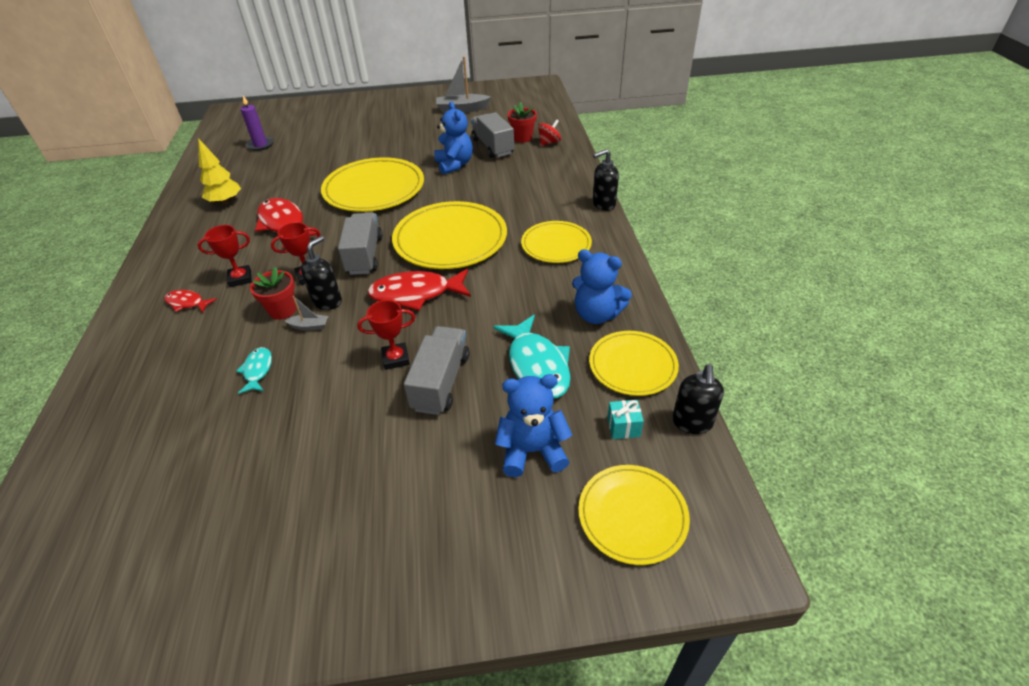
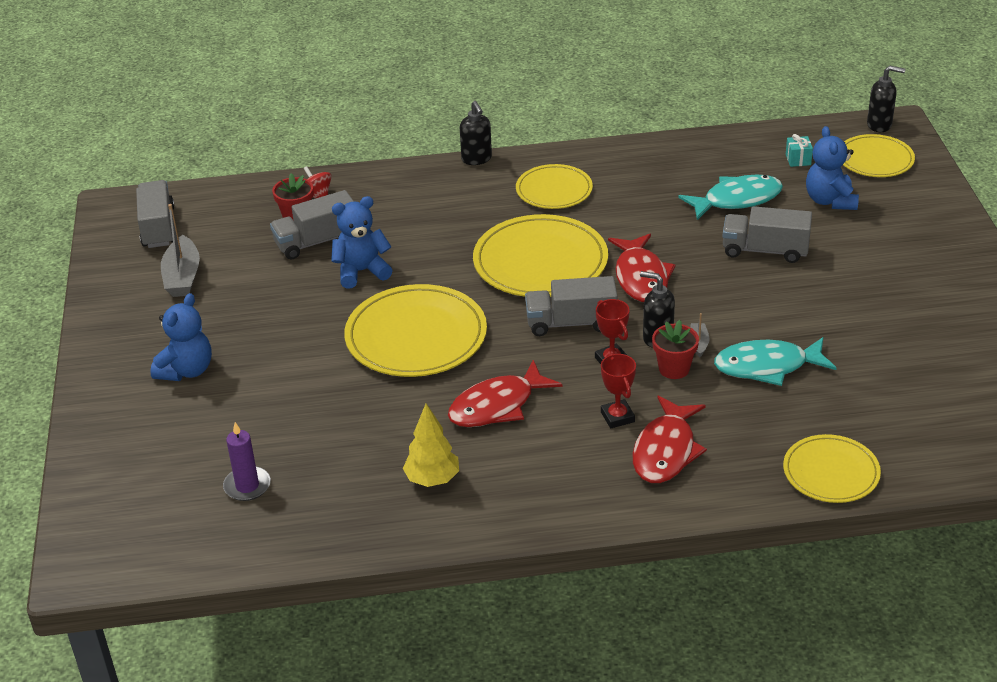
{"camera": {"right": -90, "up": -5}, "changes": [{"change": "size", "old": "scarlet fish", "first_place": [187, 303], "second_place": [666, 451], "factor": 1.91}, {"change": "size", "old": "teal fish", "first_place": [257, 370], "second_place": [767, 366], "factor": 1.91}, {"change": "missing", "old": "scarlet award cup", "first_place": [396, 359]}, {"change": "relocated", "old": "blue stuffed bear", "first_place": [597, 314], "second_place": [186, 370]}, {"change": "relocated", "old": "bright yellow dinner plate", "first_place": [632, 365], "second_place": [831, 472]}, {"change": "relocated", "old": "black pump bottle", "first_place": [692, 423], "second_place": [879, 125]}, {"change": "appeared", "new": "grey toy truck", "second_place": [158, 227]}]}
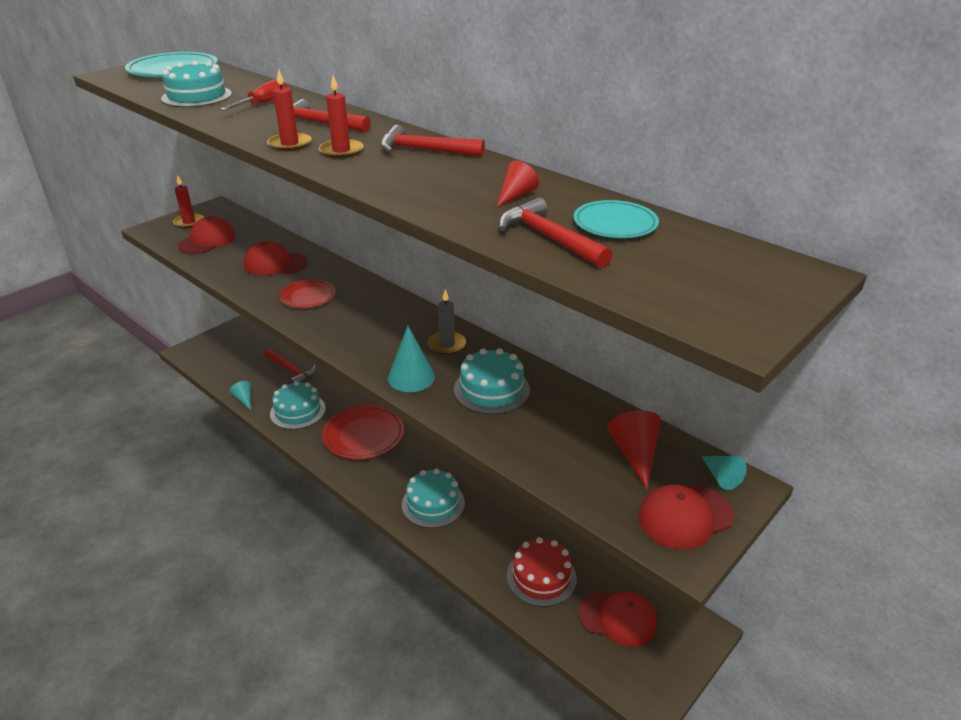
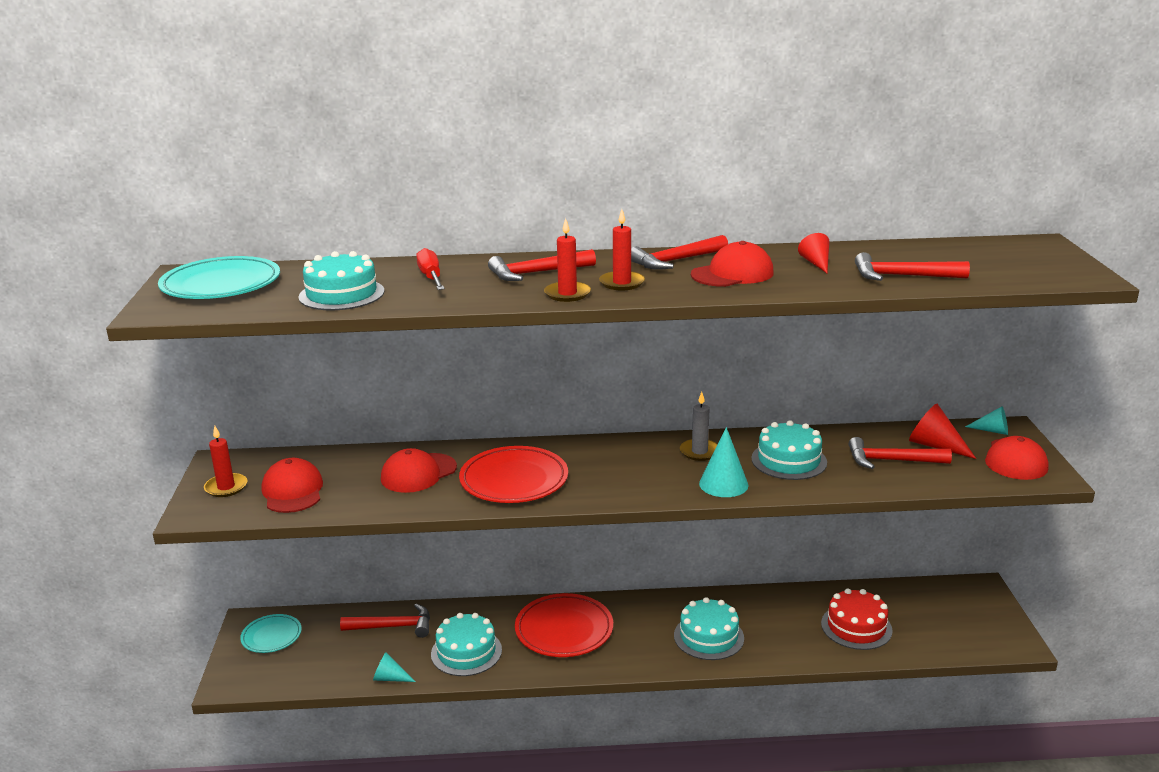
{"camera": {"right": -45, "up": -10}, "changes": [{"change": "size", "old": "scarlet dinner plate", "first_place": [308, 297], "second_place": [514, 480], "factor": 1.66}, {"change": "relocated", "old": "teal dinner plate", "first_place": [615, 224], "second_place": [271, 636]}, {"change": "relocated", "old": "scarlet cap", "first_place": [617, 618], "second_place": [732, 274]}, {"change": "appeared", "new": "scarlet claw hammer", "second_place": [891, 460]}]}
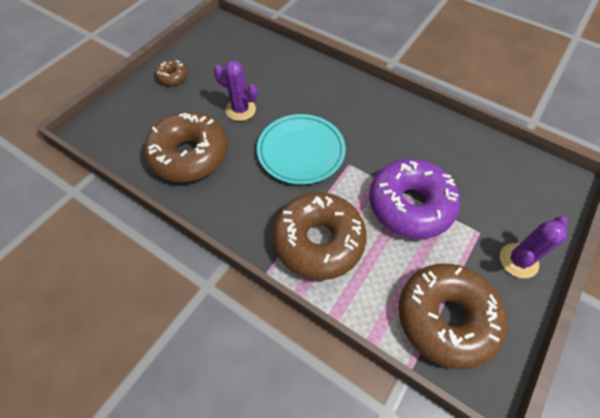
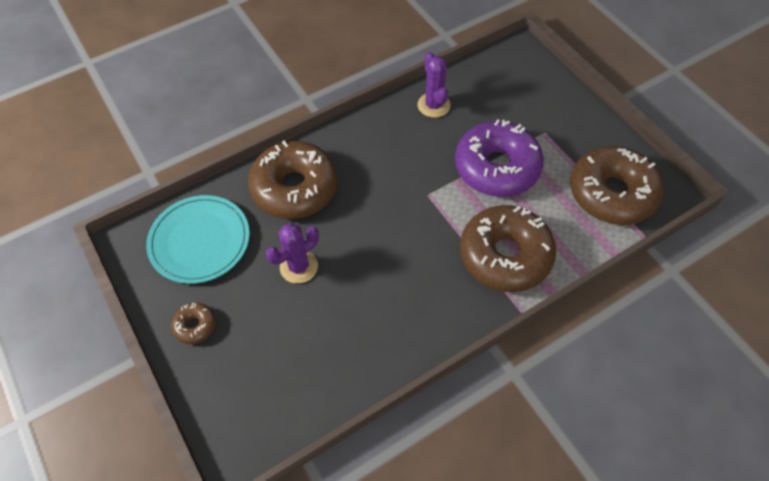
{"camera": {"right": -65, "up": 0}, "changes": [{"change": "relocated", "old": "brown doughnut", "first_place": [189, 155], "second_place": [295, 188]}, {"change": "relocated", "old": "teal dinner plate", "first_place": [301, 151], "second_place": [200, 241]}, {"change": "relocated", "old": "purple prickly plant", "first_place": [518, 260], "second_place": [433, 105]}]}
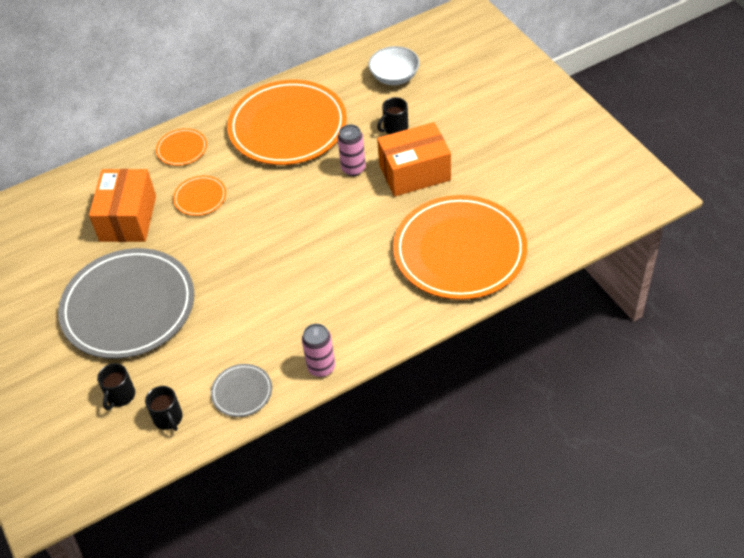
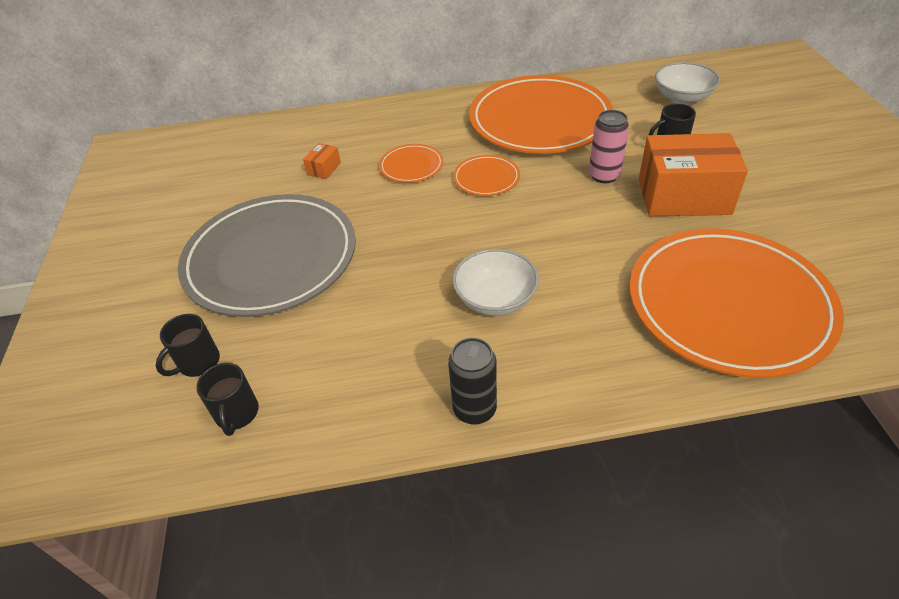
{"camera": {"right": 20, "up": -5}, "changes": [{"change": "size", "old": "orange-coloured parcel", "first_place": [128, 218], "second_place": [324, 169], "factor": 0.4}, {"change": "relocated", "old": "orange-coloured dinner plate", "first_place": [182, 149], "second_place": [486, 178]}, {"change": "missing", "old": "grey dinner plate", "first_place": [242, 392]}, {"change": "colour", "old": "rosy tin", "new": "black tin", "first_place": [321, 367], "second_place": [474, 409]}, {"change": "appeared", "new": "pure white deep dish", "second_place": [495, 299]}]}
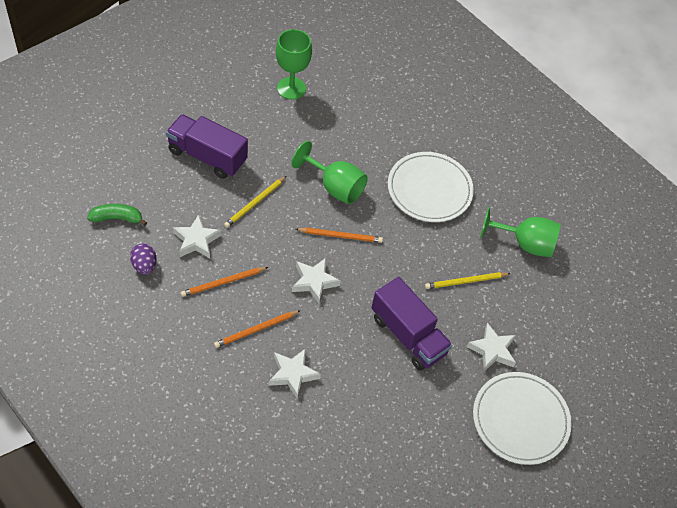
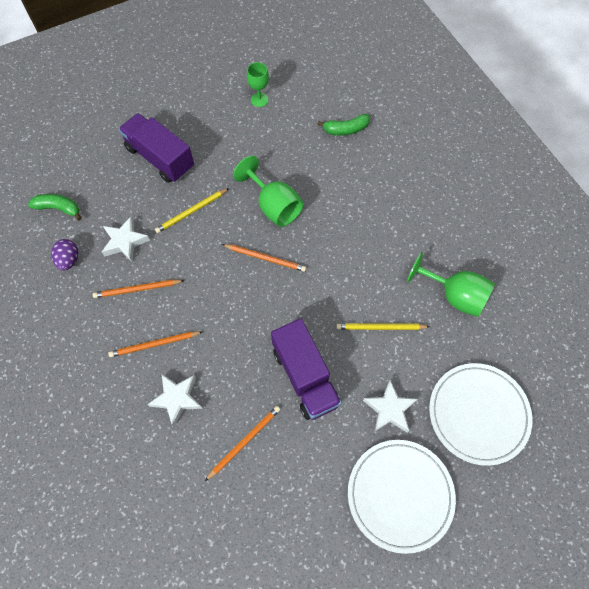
{"camera": {"right": 20, "up": 10}, "changes": [{"change": "size", "old": "green chalice", "first_place": [291, 88], "second_place": [259, 100], "factor": 0.62}, {"change": "missing", "old": "pure white star", "first_place": [314, 282]}, {"change": "relocated", "old": "pure white dinner plate", "first_place": [429, 189], "second_place": [478, 414]}, {"change": "appeared", "new": "orange-coloured lead pencil", "second_place": [244, 441]}, {"change": "appeared", "new": "green banana", "second_place": [346, 129]}]}
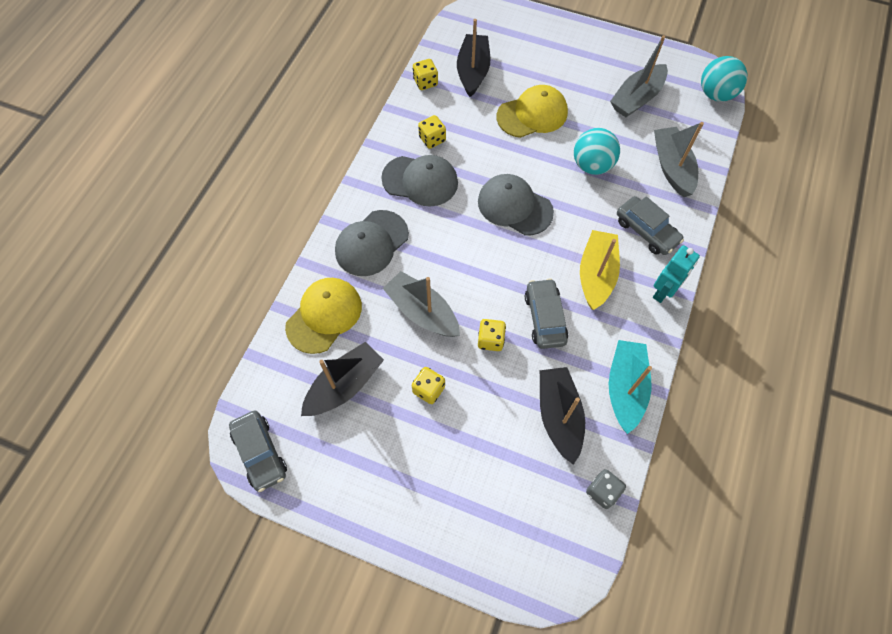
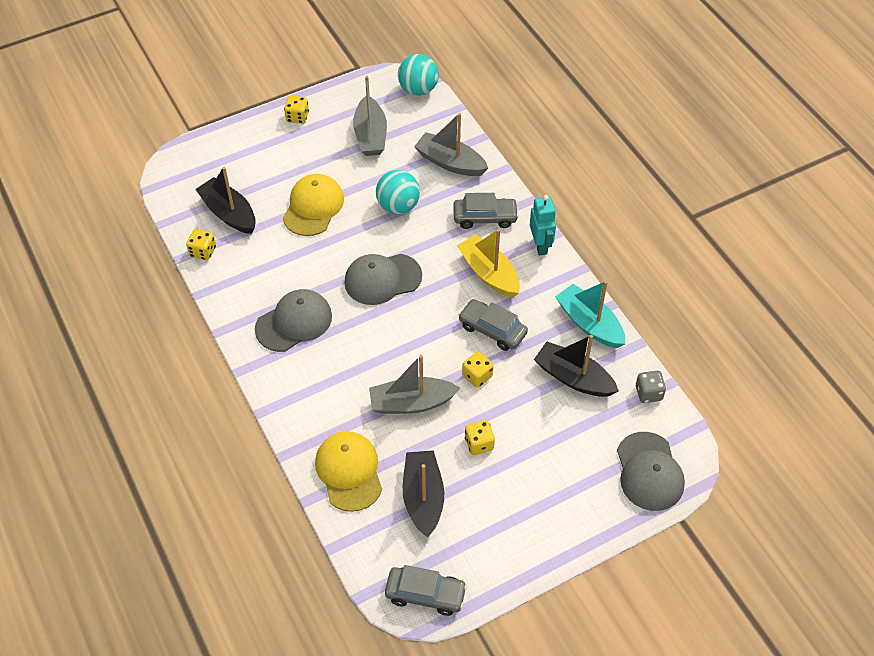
{"camera": {"right": -50, "up": -10}, "changes": [{"change": "relocated", "old": "grey cap", "first_place": [371, 243], "second_place": [649, 472]}, {"change": "relocated", "old": "bright yellow game die", "first_place": [432, 139], "second_place": [297, 117]}]}
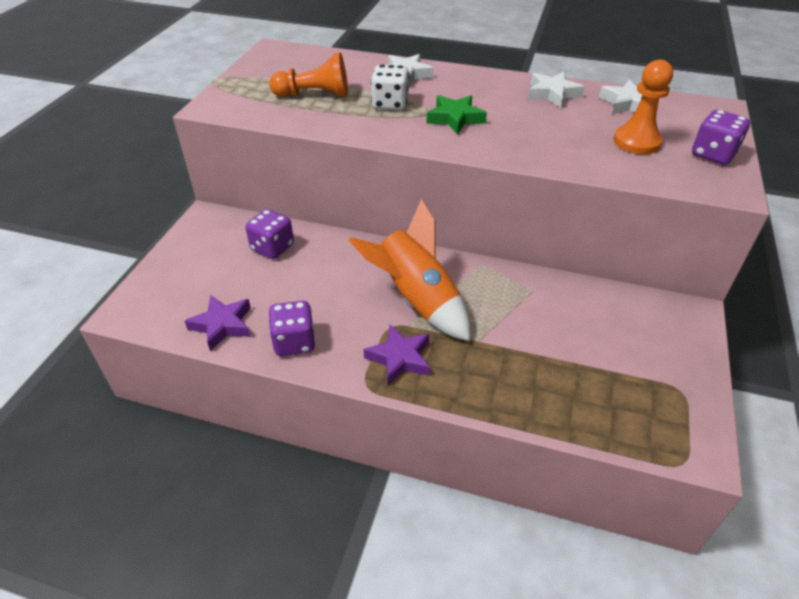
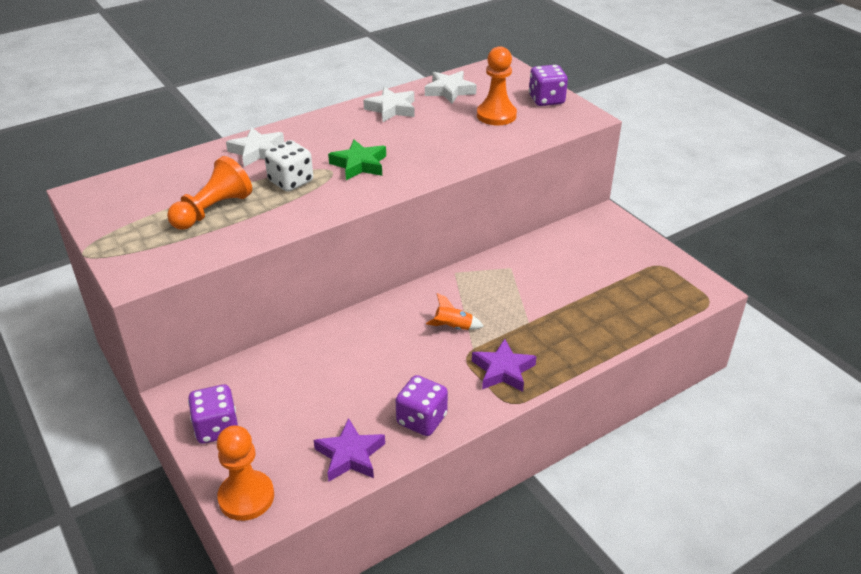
{"camera": {"right": -50, "up": -5}, "changes": [{"change": "relocated", "old": "purple game die", "first_place": [272, 247], "second_place": [217, 428]}, {"change": "size", "old": "orange-coloured spaceship", "first_place": [416, 300], "second_place": [453, 327], "factor": 0.4}, {"change": "appeared", "new": "orange-coloured chess pawn", "second_place": [246, 497]}]}
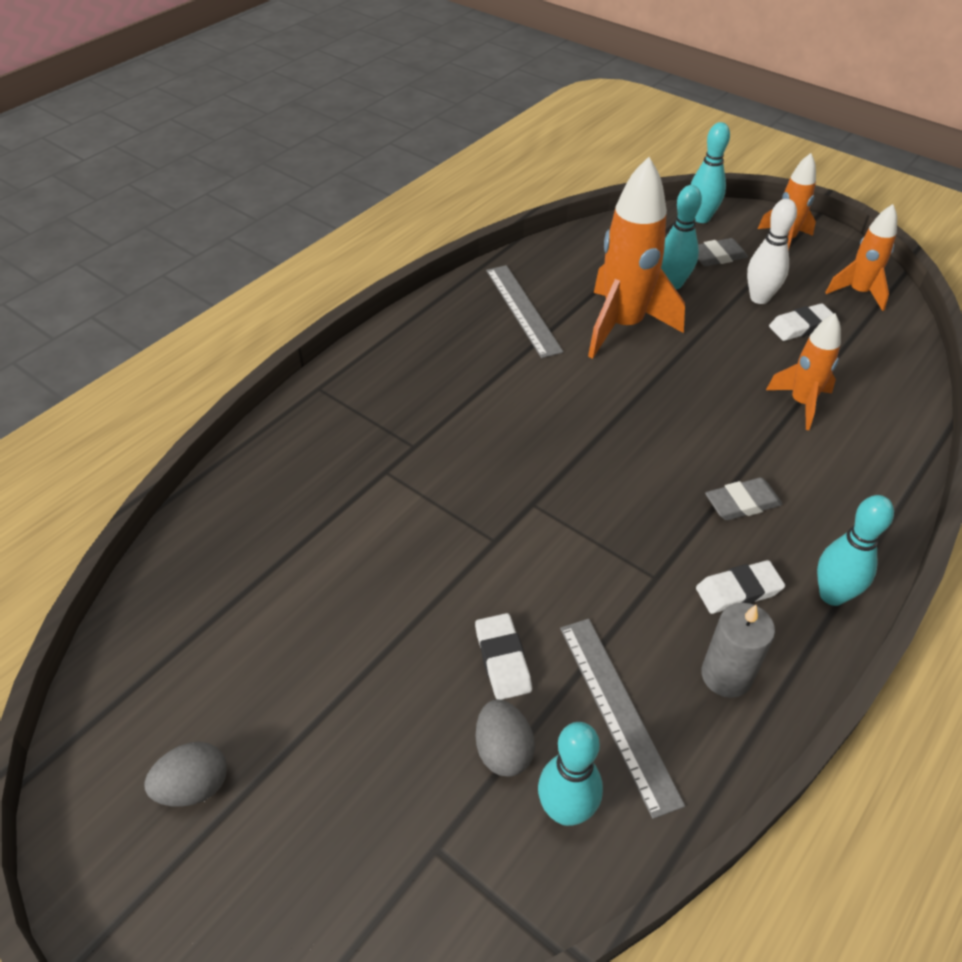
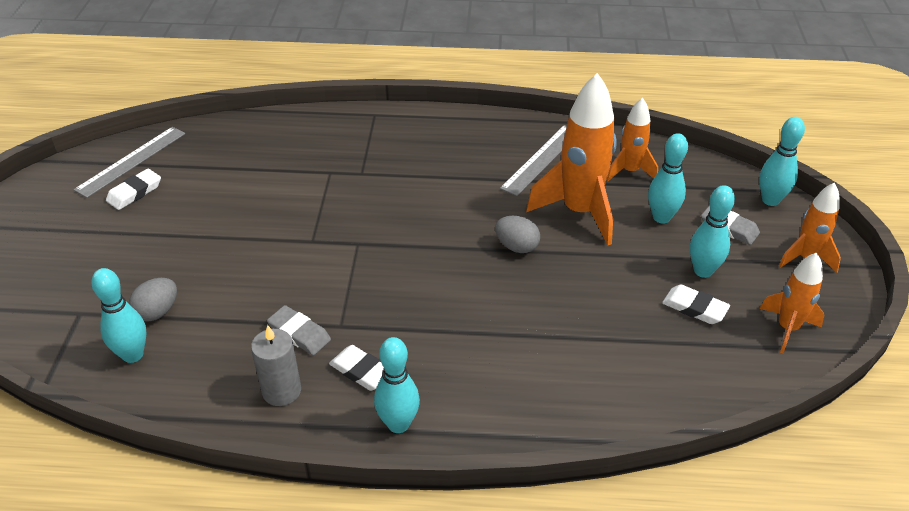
{"camera": {"right": 55, "up": -5}, "changes": [{"change": "relocated", "old": "grey egg", "first_place": [194, 786], "second_place": [516, 247]}, {"change": "relocated", "old": "pure white eraser", "first_place": [503, 659], "second_place": [134, 192]}, {"change": "relocated", "old": "grey measuring stick", "first_place": [618, 711], "second_place": [131, 161]}, {"change": "relocated", "old": "grey eraser", "first_place": [742, 503], "second_place": [299, 333]}, {"change": "colour", "old": "pure white bowling pin", "new": "teal bowling pin", "first_place": [759, 298], "second_place": [703, 271]}, {"change": "relocated", "old": "orange-coloured spaceship", "first_place": [801, 403], "second_place": [629, 171]}]}
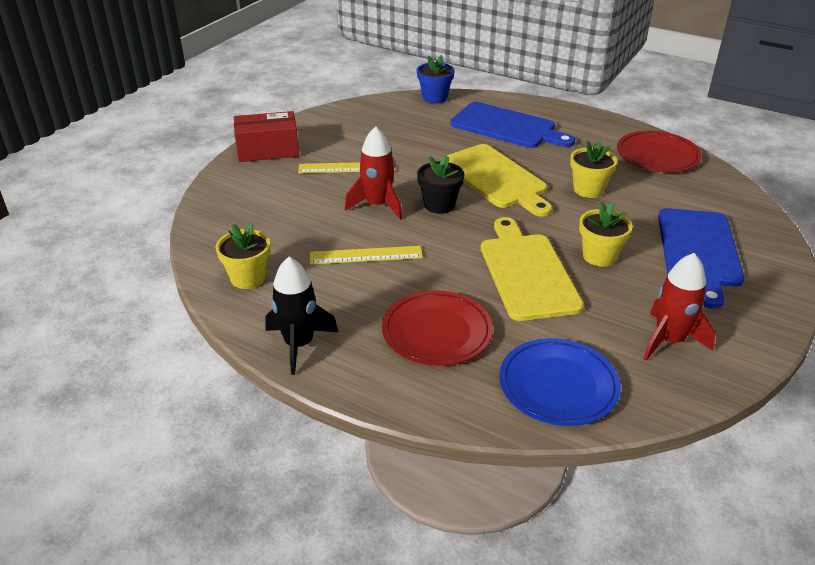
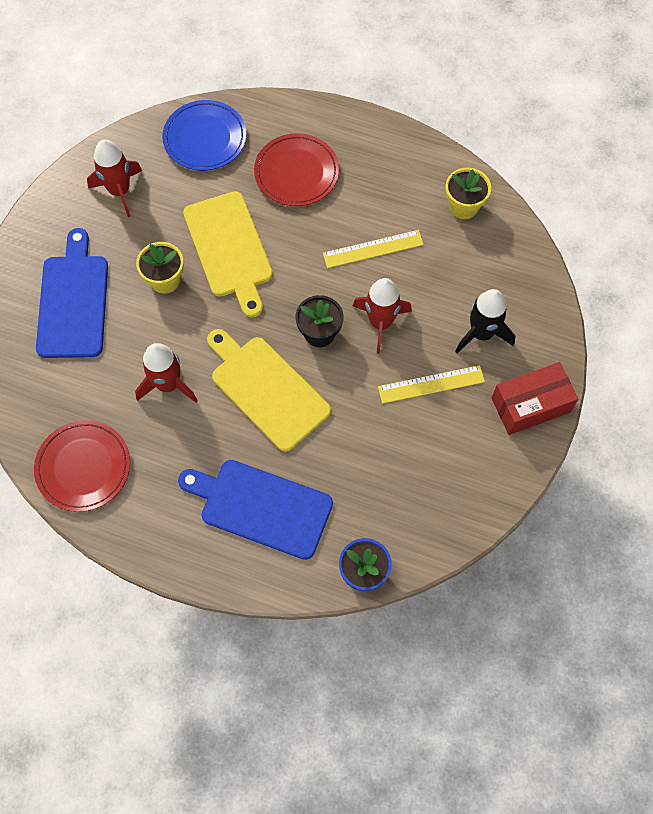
{"camera": {"right": 170, "up": 30}, "changes": [{"change": "relocated", "old": "black spaceship", "first_place": [299, 344], "second_place": [481, 333]}, {"change": "exchanged", "old": "bright yellow flower pot", "new": "scarlet spaceship", "first_place": [588, 189], "second_place": [168, 384]}]}
